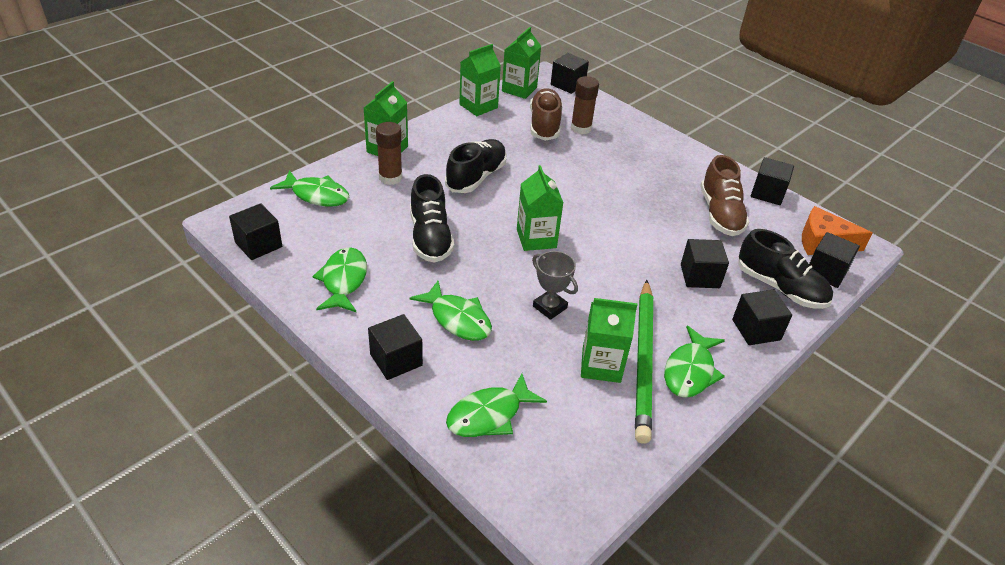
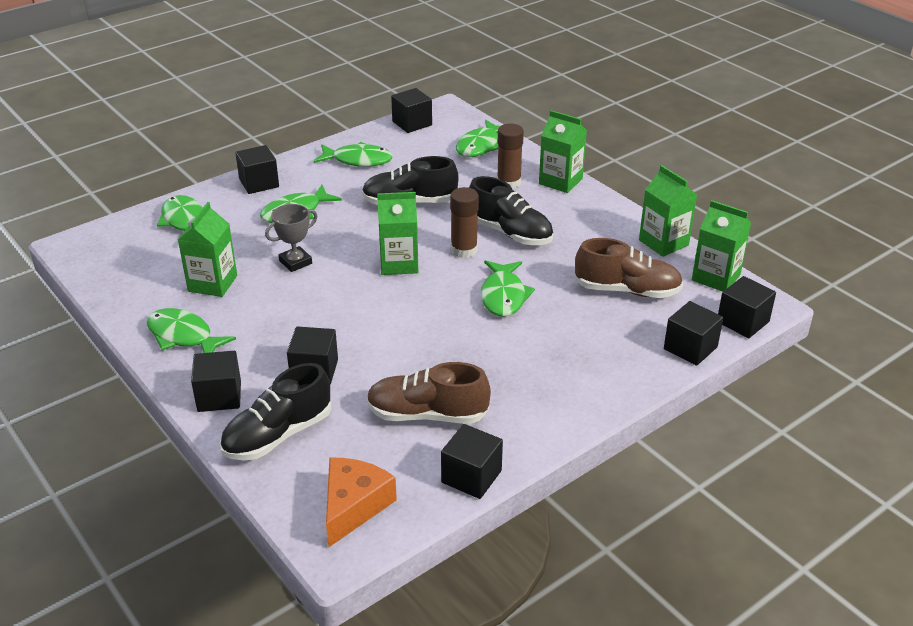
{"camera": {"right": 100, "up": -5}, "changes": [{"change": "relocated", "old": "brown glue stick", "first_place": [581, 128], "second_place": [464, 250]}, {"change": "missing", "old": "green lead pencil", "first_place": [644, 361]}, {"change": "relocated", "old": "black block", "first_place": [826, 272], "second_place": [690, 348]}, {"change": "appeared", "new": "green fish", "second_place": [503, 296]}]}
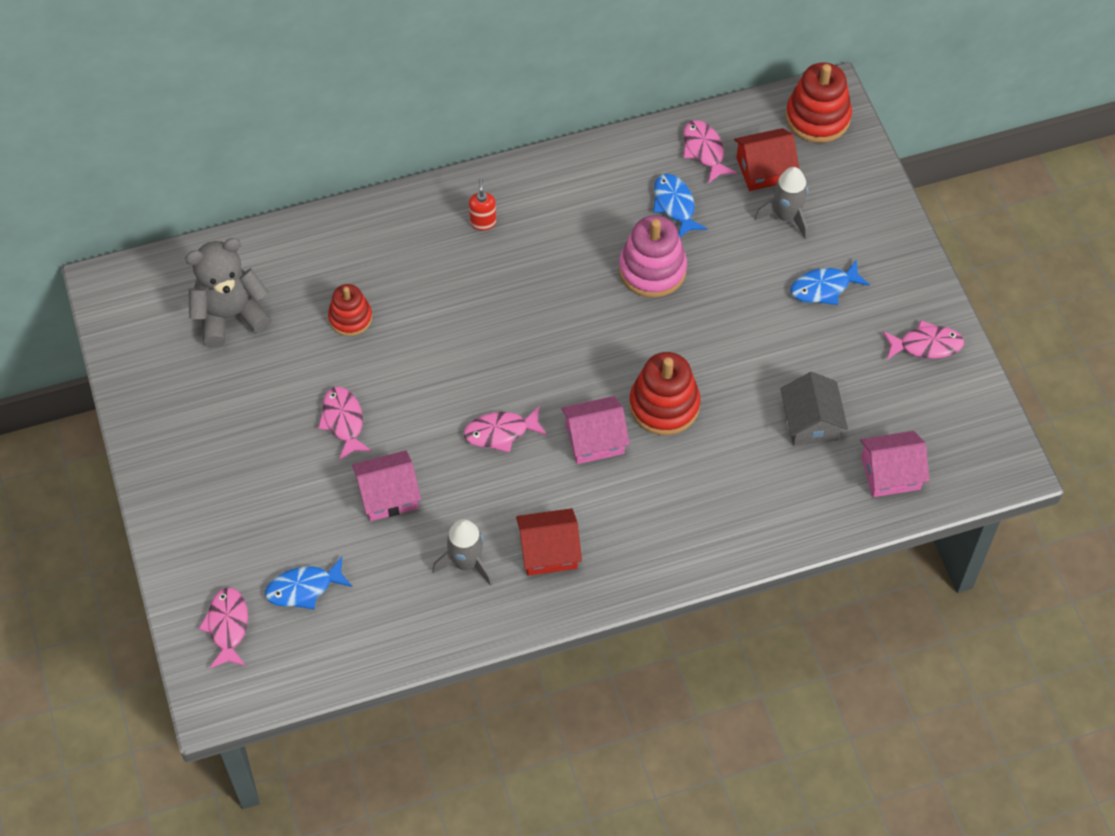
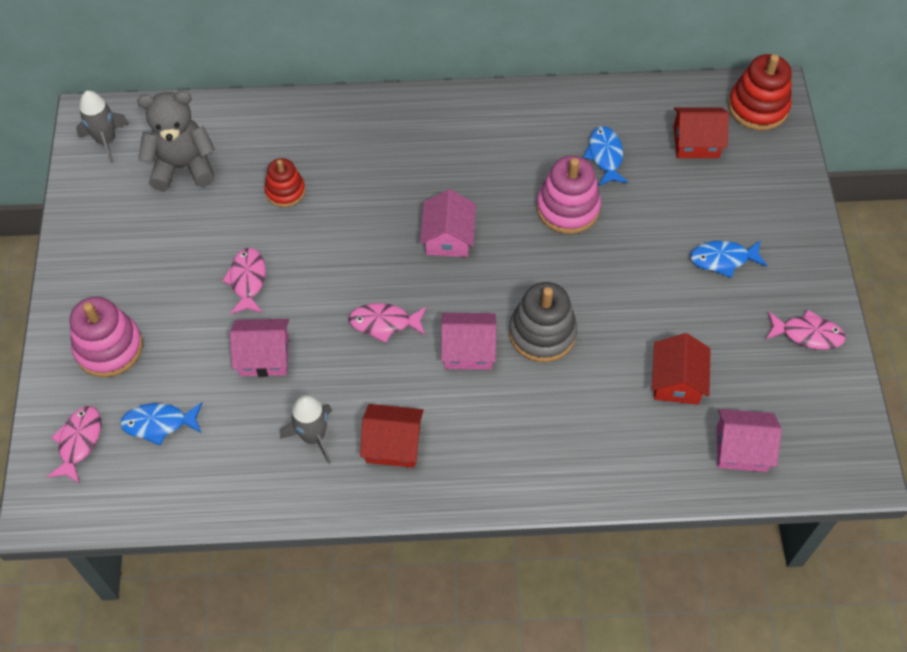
{"camera": {"right": 15, "up": 0}, "changes": [{"change": "missing", "old": "scarlet pump bottle", "first_place": [483, 222]}, {"change": "colour", "old": "scarlet stacking toy", "new": "grey stacking toy", "first_place": [664, 405], "second_place": [542, 333]}, {"change": "missing", "old": "rosy fish", "first_place": [704, 151]}, {"change": "relocated", "old": "grey spaceship", "first_place": [786, 216], "second_place": [106, 140]}, {"change": "colour", "old": "grey house", "new": "scarlet house", "first_place": [811, 422], "second_place": [677, 381]}, {"change": "appeared", "new": "rosy stacking toy", "second_place": [109, 348]}, {"change": "appeared", "new": "rosy house", "second_place": [448, 237]}]}
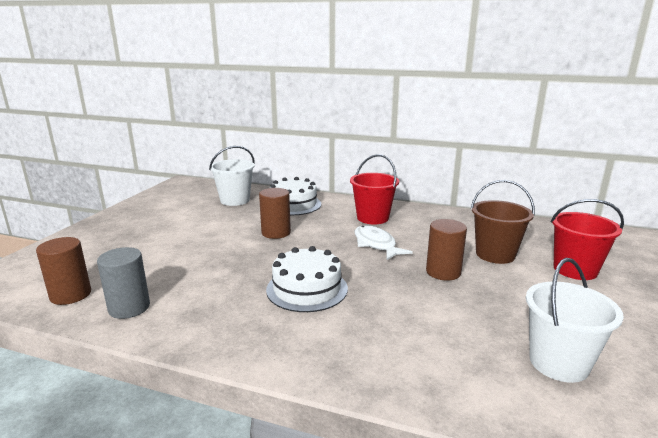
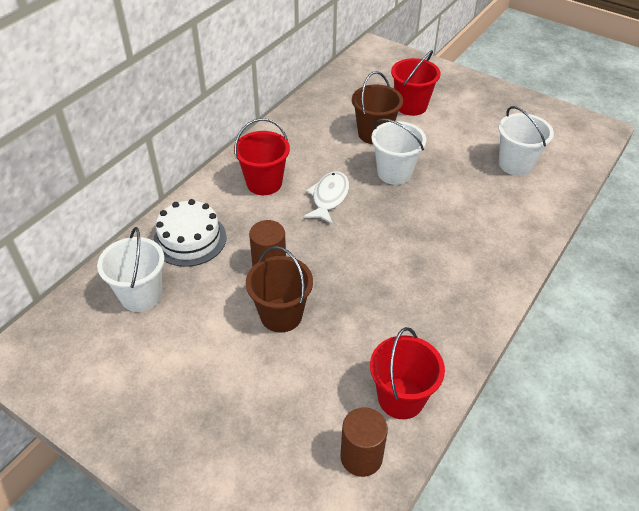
{"camera": {"right": -75, "up": 25}, "changes": [{"change": "exchanged", "old": "grey solid cylinder", "new": "scarlet pail", "first_place": [129, 308], "second_place": [401, 398]}, {"change": "missing", "old": "pure white gateau", "first_place": [307, 289]}, {"change": "spun", "old": "pure white fish", "first_place": [376, 244], "second_place": [329, 197], "degrees": 120}, {"change": "exchanged", "old": "brown solid cylinder", "new": "pure white pail", "first_place": [443, 272], "second_place": [394, 173]}, {"change": "appeared", "new": "brown pail", "second_place": [281, 315]}]}
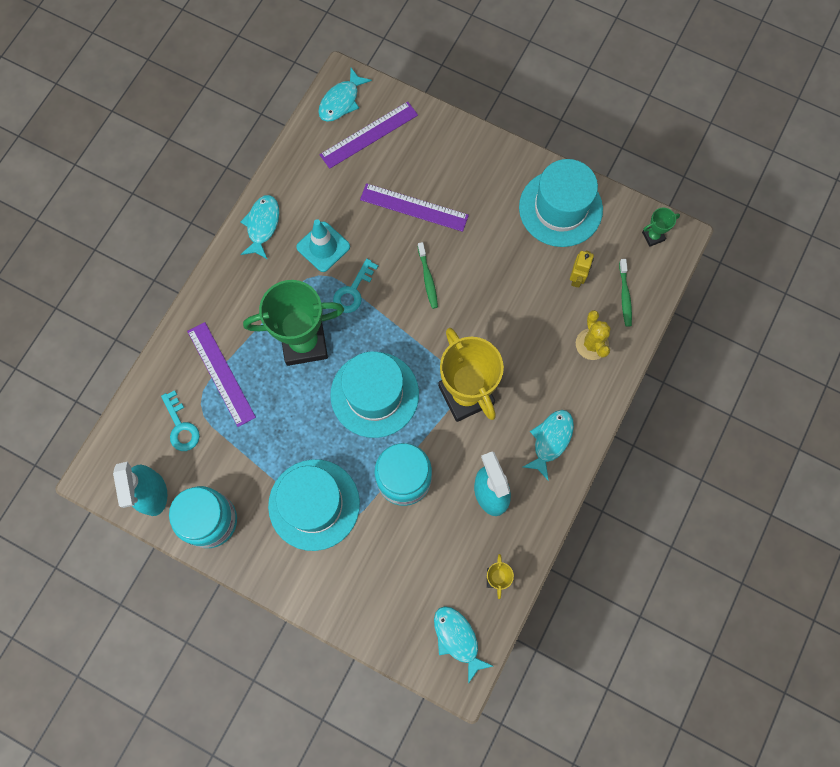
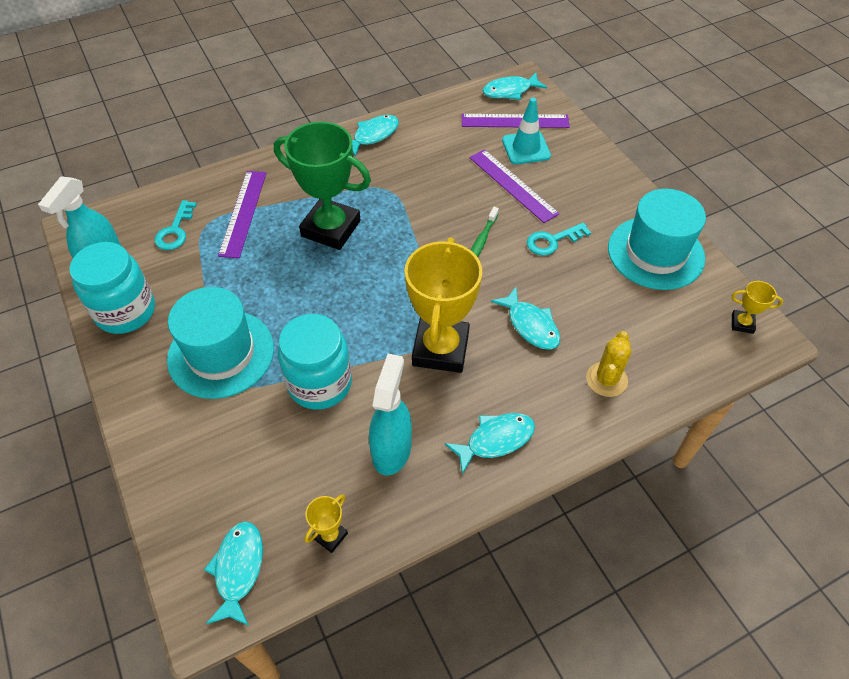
{"camera": {"right": 35, "up": -20}, "changes": [{"change": "relocated", "old": "teal road cone", "first_place": [323, 247], "second_place": [526, 148]}, {"change": "missing", "old": "teal top hat", "first_place": [374, 394]}, {"change": "relocated", "old": "teal latchkey", "first_place": [353, 291], "second_place": [552, 241]}, {"change": "missing", "old": "bright yellow toy robot", "first_place": [577, 278]}, {"change": "missing", "old": "green dental brush", "first_place": [624, 296]}, {"change": "colour", "old": "green award cup", "new": "bright yellow award cup", "first_place": [653, 236], "second_place": [742, 323]}, {"change": "appeared", "new": "teal fish", "second_place": [530, 325]}]}
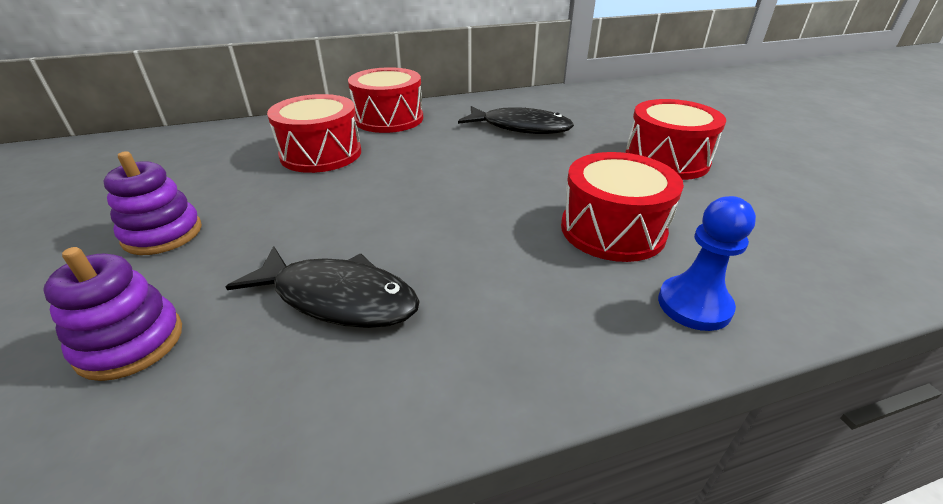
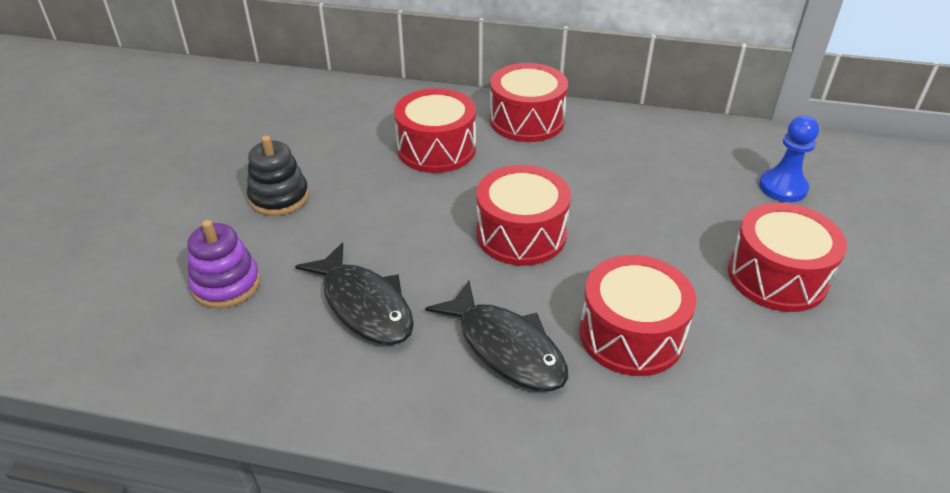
{"camera": {"right": 30, "up": 5}, "changes": [{"change": "colour", "old": "purple stacking toy", "new": "black stacking toy", "first_place": [162, 234], "second_place": [279, 197]}, {"change": "relocated", "old": "black fish", "first_place": [520, 127], "second_place": [506, 347]}, {"change": "relocated", "old": "blue chess pawn", "first_place": [694, 305], "second_place": [783, 187]}, {"change": "appeared", "new": "scarlet drum", "second_place": [521, 234]}]}
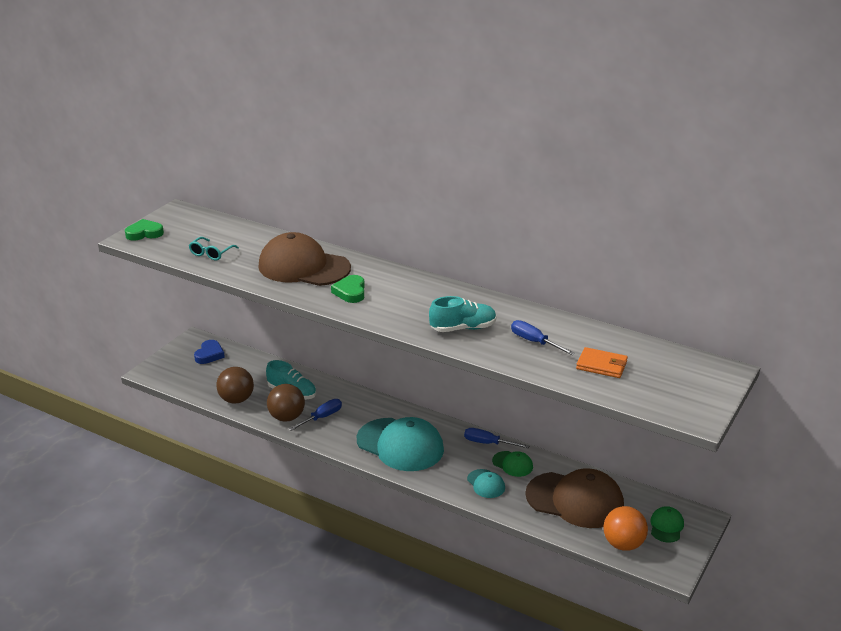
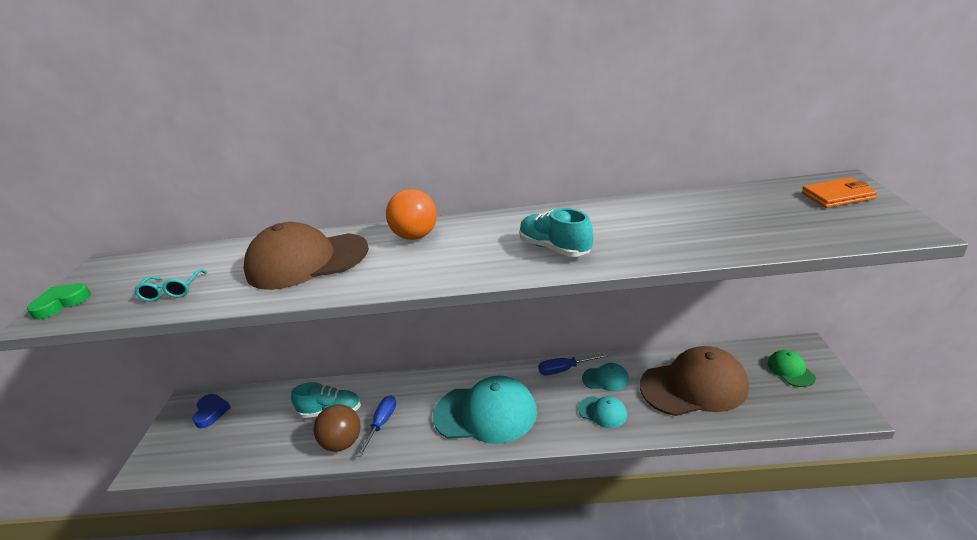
{"camera": {"right": -25, "up": 0}, "changes": [{"change": "missing", "old": "brown ball", "first_place": [236, 400]}, {"change": "missing", "old": "green love heart", "first_place": [350, 292]}, {"change": "spun", "old": "teal shoe", "first_place": [463, 328], "second_place": [555, 248], "degrees": -90}, {"change": "colour", "old": "green cap", "new": "teal cap", "first_place": [512, 464], "second_place": [605, 379]}, {"change": "missing", "old": "blue screwdriver", "first_place": [534, 342]}, {"change": "relocated", "old": "orange-coloured card wallet", "first_place": [601, 365], "second_place": [837, 196]}, {"change": "relocated", "old": "orange-coloured ball", "first_place": [623, 544], "second_place": [416, 236]}]}
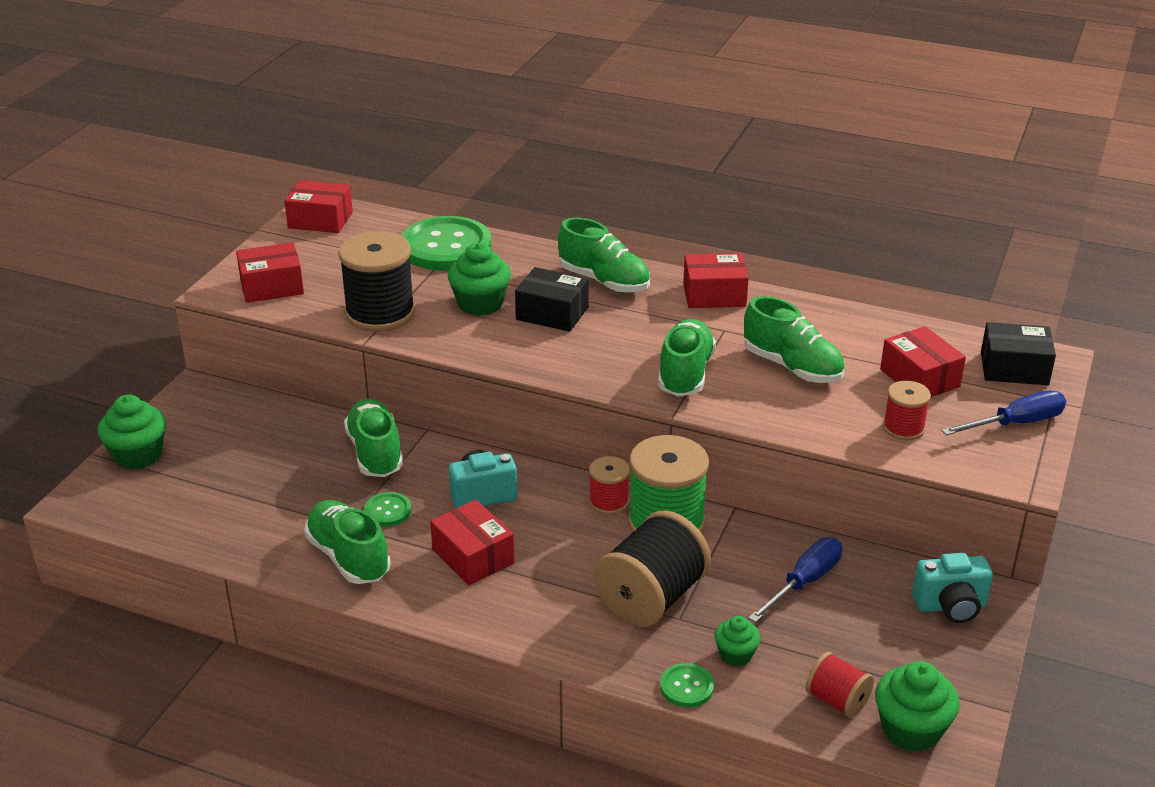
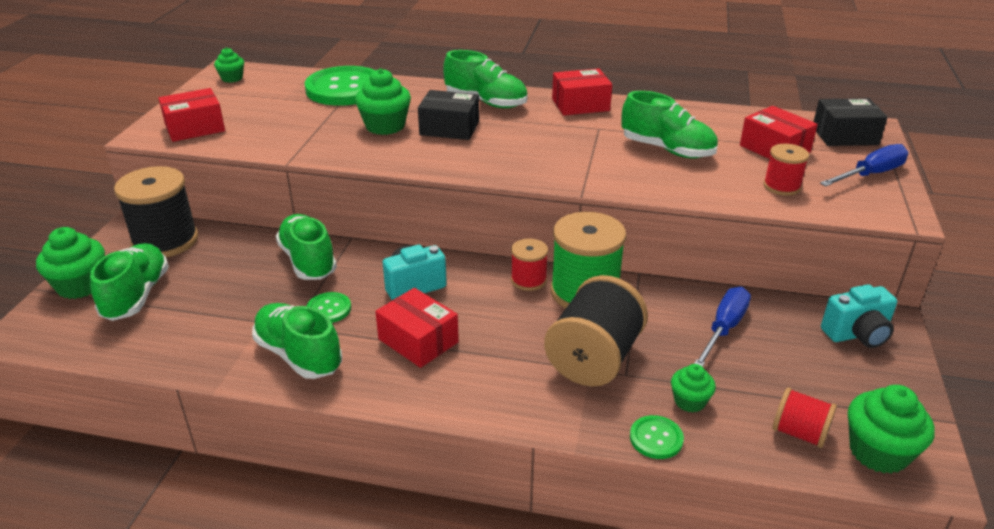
{"camera": {"right": -10, "up": 0}, "changes": [{"change": "exchanged", "old": "scarlet parcel", "new": "green cupcake", "first_place": [320, 220], "second_place": [232, 78]}, {"change": "relocated", "old": "black spool", "first_place": [380, 313], "second_place": [165, 241]}, {"change": "relocated", "old": "green shoe", "first_place": [685, 374], "second_place": [136, 296]}]}
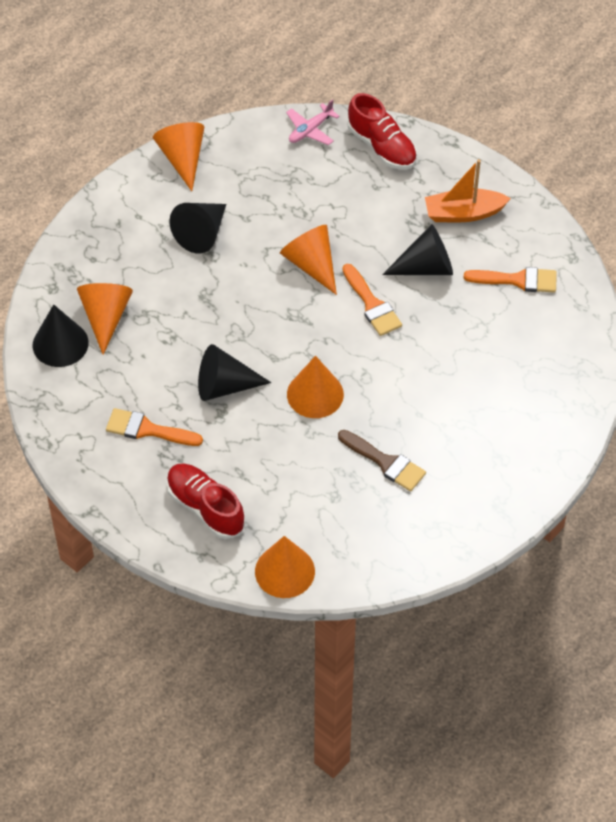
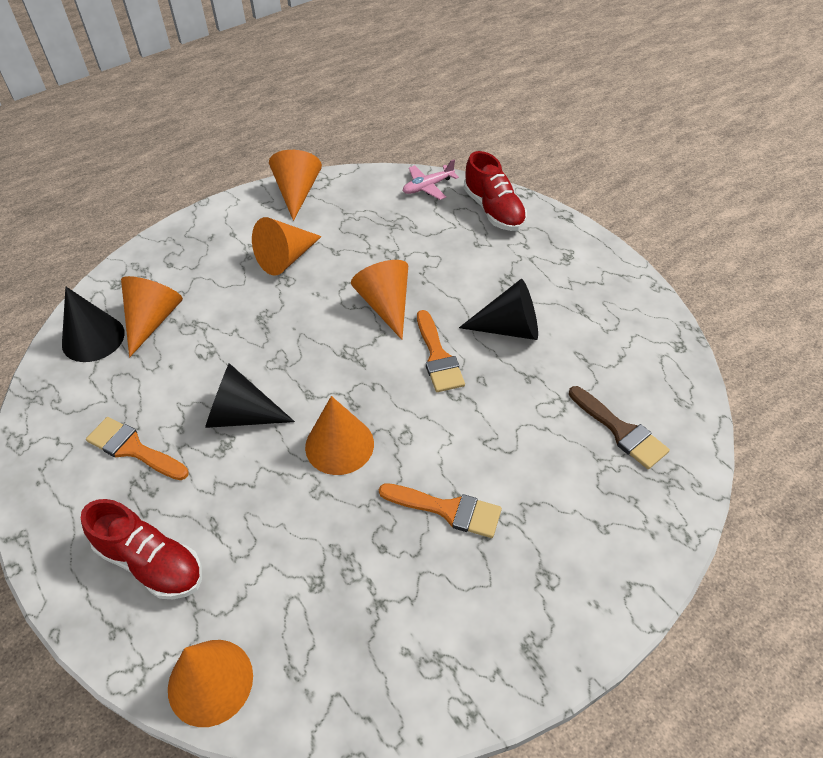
{"camera": {"right": 15, "up": -5}, "changes": [{"change": "spun", "old": "scarlet shoe", "first_place": [205, 507], "second_place": [151, 562], "degrees": 150}, {"change": "colour", "old": "black solid cone", "new": "orange-coloured solid cone", "first_place": [202, 233], "second_place": [286, 258]}, {"change": "relocated", "old": "brown paintbrush", "first_place": [385, 463], "second_place": [620, 431]}, {"change": "missing", "old": "orange-coloured boat", "first_place": [463, 213]}, {"change": "relocated", "old": "orange-coloured paintbrush", "first_place": [518, 280], "second_place": [448, 510]}]}
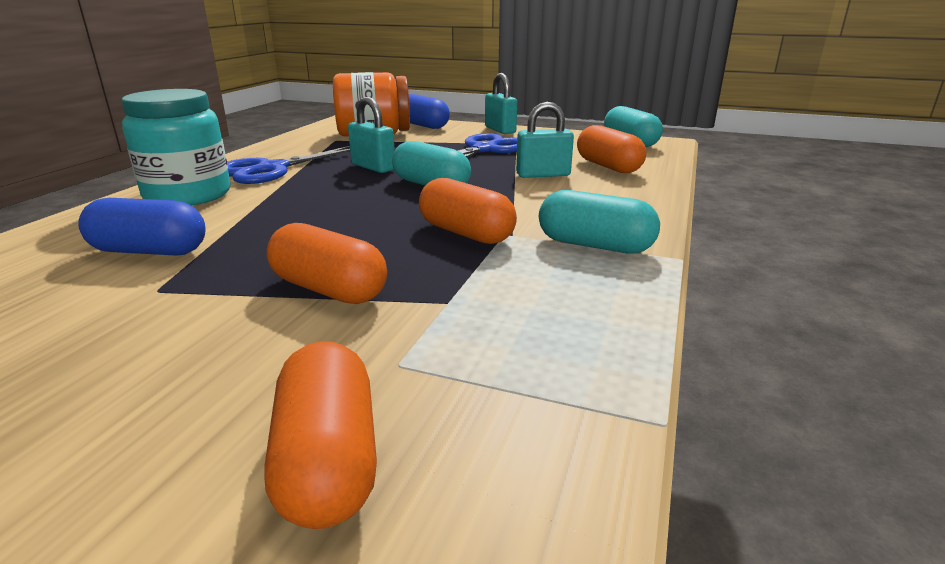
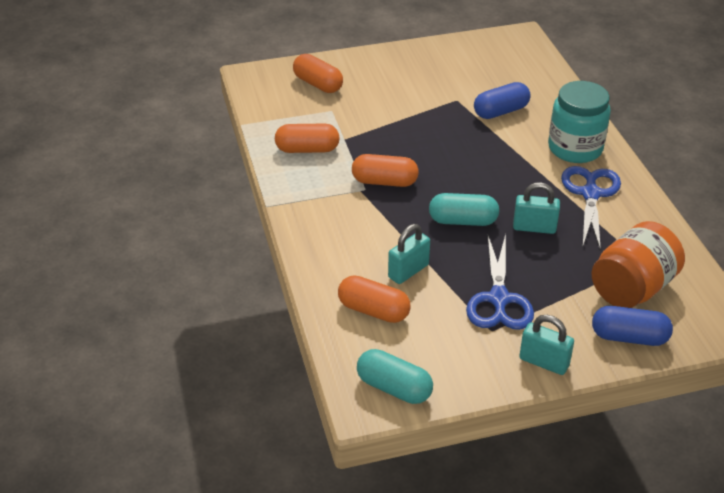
{"camera": {"right": 145, "up": 15}, "changes": [{"change": "relocated", "old": "orange-coloured pill shape", "first_place": [329, 289], "second_place": [307, 149]}, {"change": "missing", "old": "teal pill shape", "first_place": [595, 245]}]}
